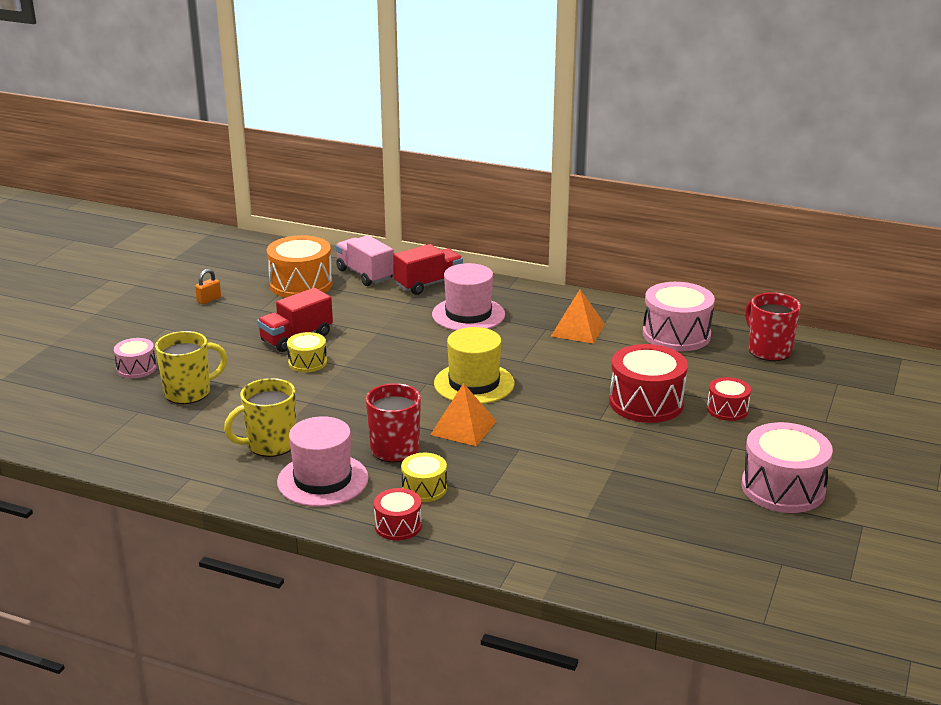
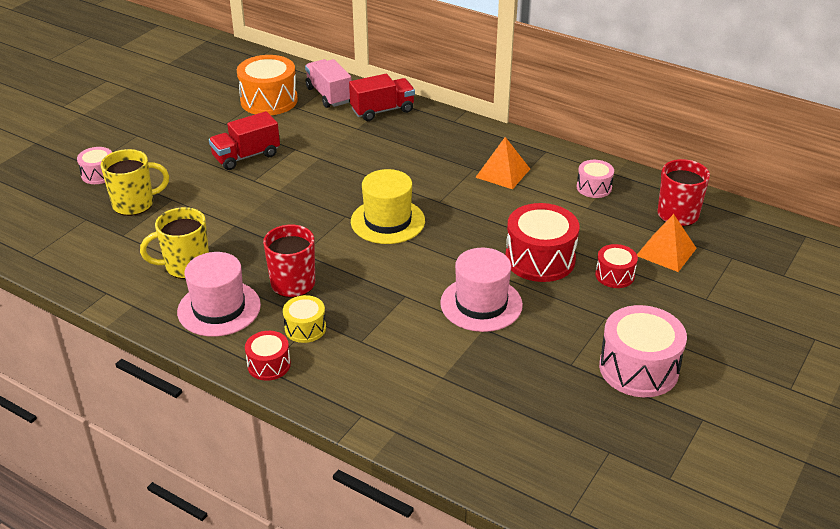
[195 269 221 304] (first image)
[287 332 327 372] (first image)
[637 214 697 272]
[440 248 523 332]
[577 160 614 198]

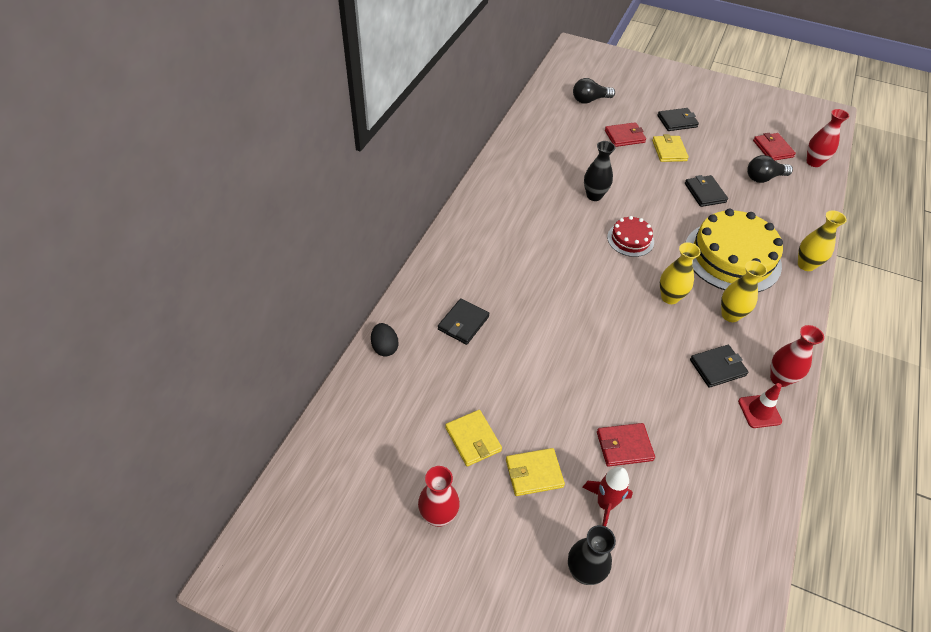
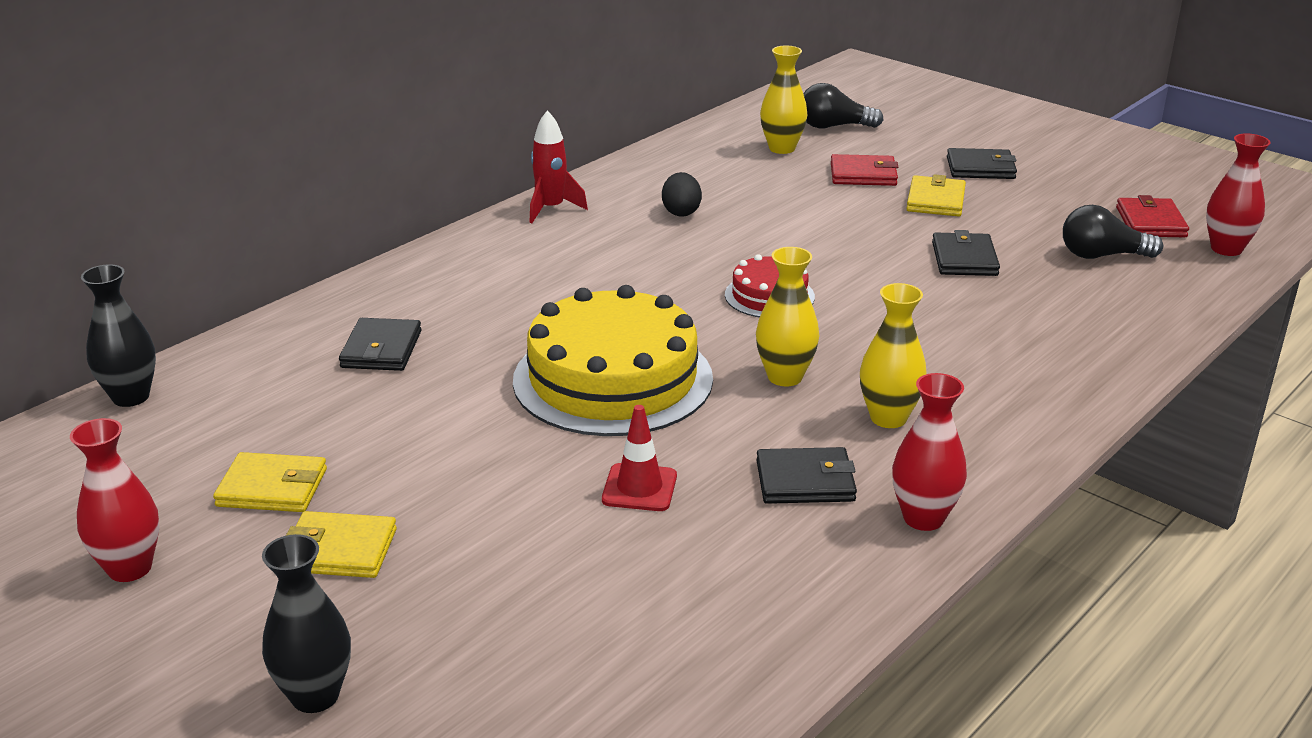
[662 172 702 217]
[339 318 421 371]
[213 452 327 512]
[530 110 588 223]
[81 264 156 407]
[597 423 655 467] (first image)
[513 285 713 436]
[602 405 677 511]
[760 46 807 154]

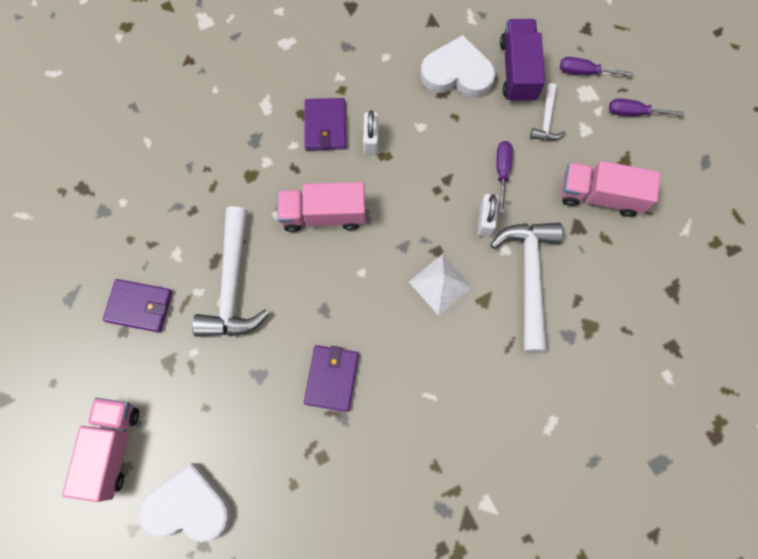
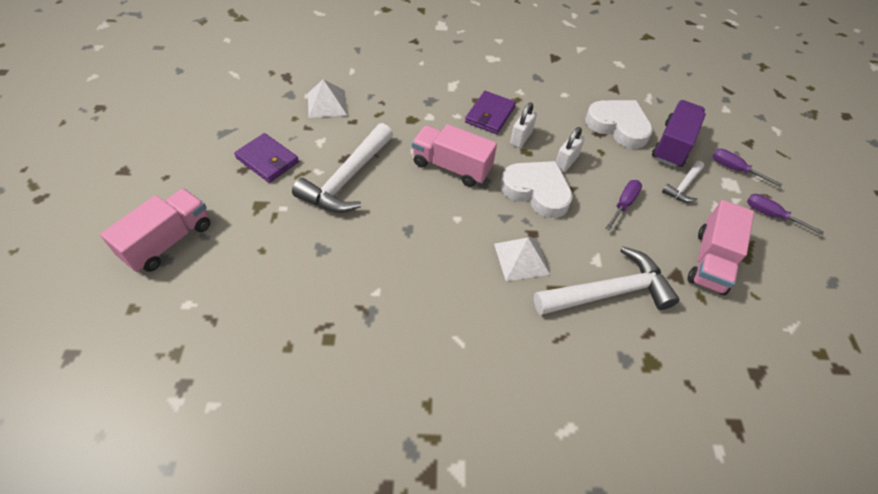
[500 161 573 218]
[304 345 359 412] (first image)
[556 127 585 172]
[534 247 680 315]
[688 200 754 295]
[308 79 347 118]

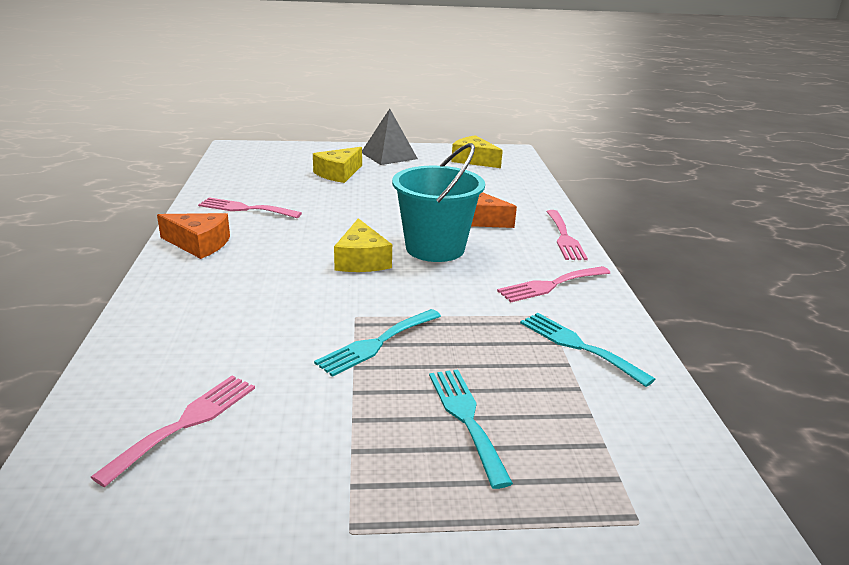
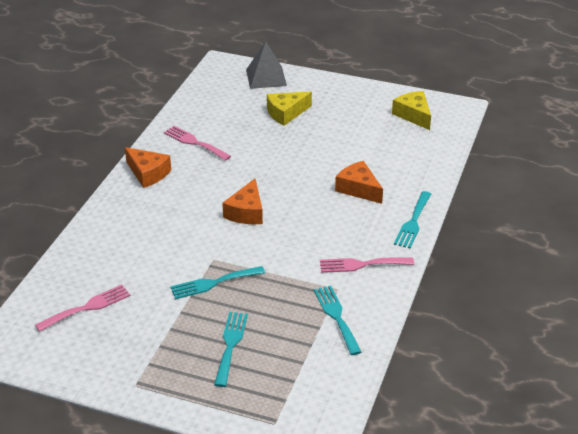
[222 179 263 224]
[246 41 287 89]
[392 143 485 262] (first image)
[394 191 431 248]

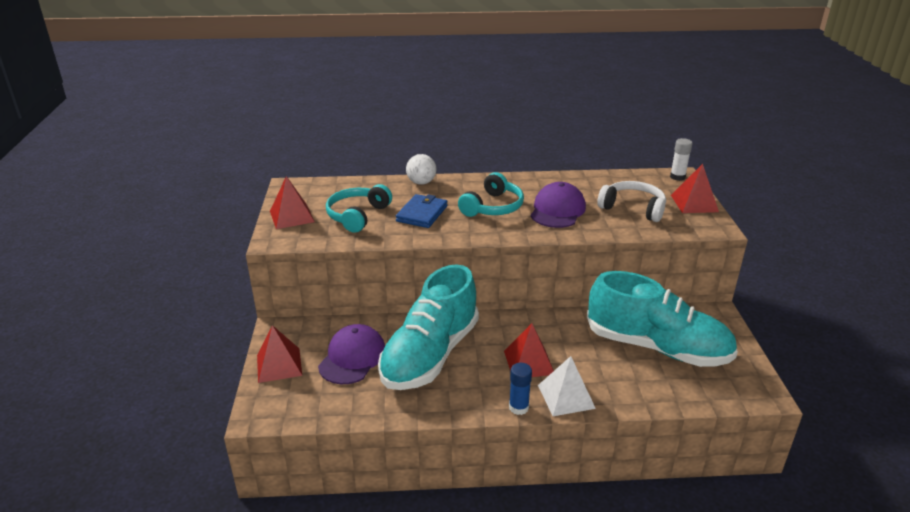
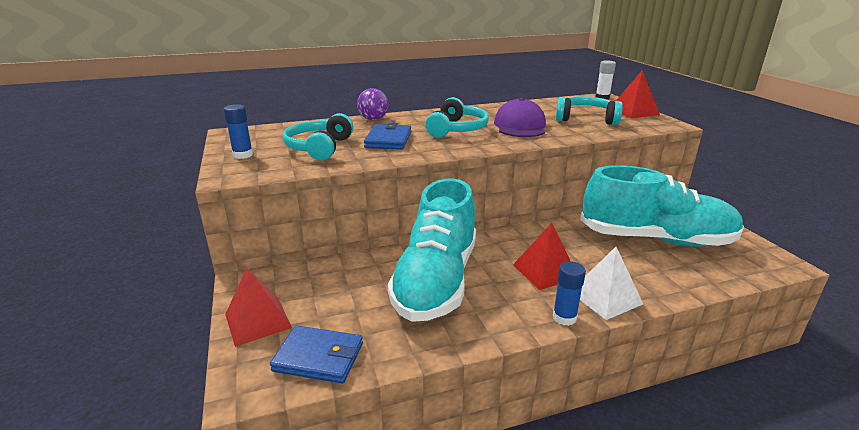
[223 104 253 159]
[318 324 385 384] (first image)
[357 88 389 120]
[556 96 623 125]
[270 326 363 383]

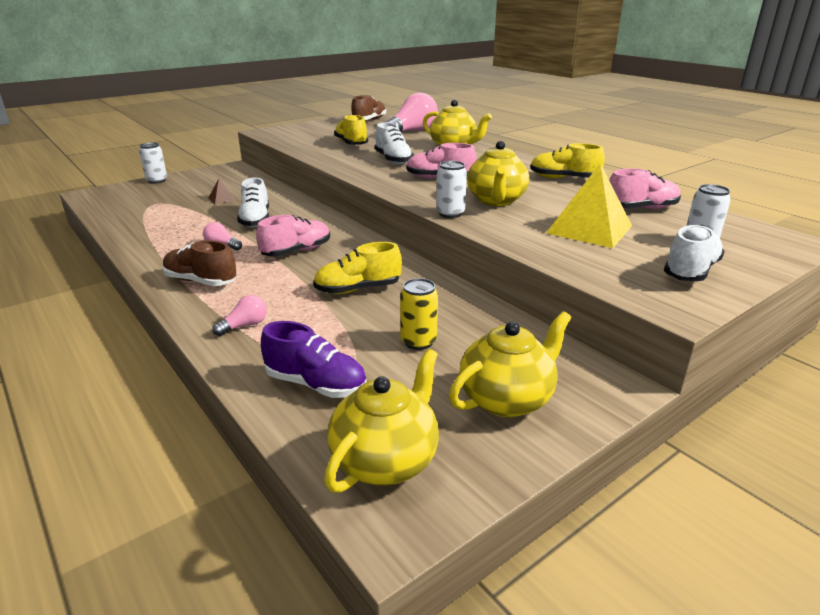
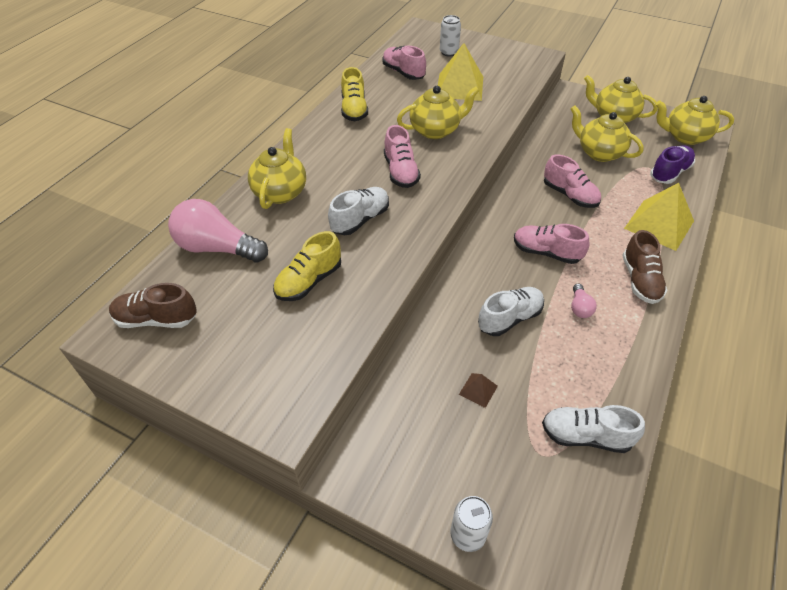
[624 183 694 251]
[650 145 695 184]
[544 154 601 208]
[571 106 644 162]
[436 161 467 218] (first image)
[542 405 645 453]

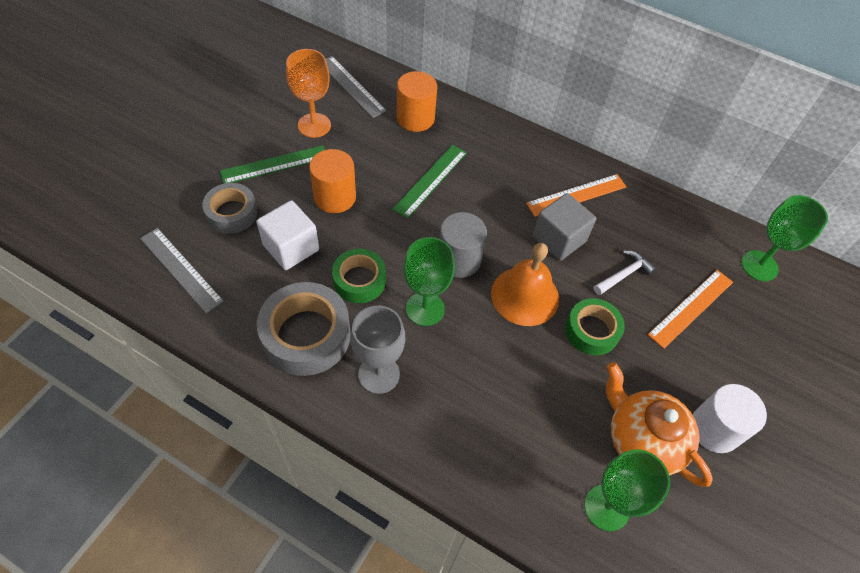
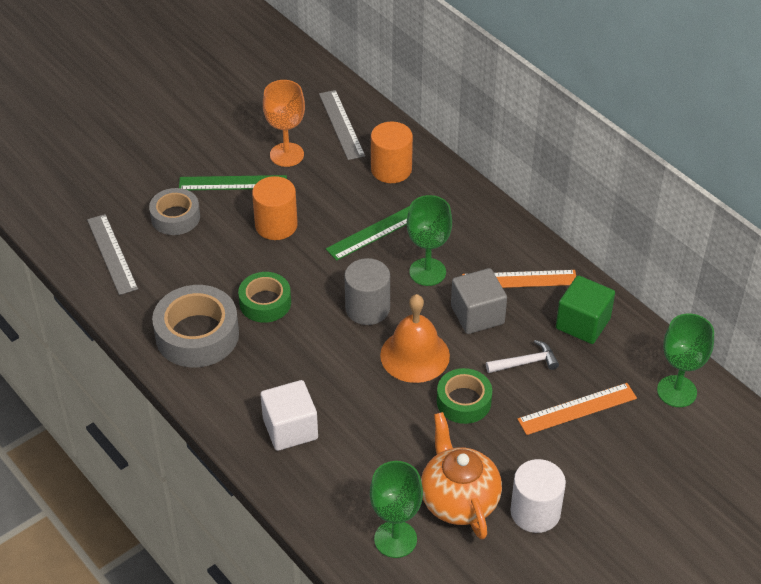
[261 380 318 451]
[350 306 405 394] (first image)
[407 195 452 286]
[556 275 615 344]

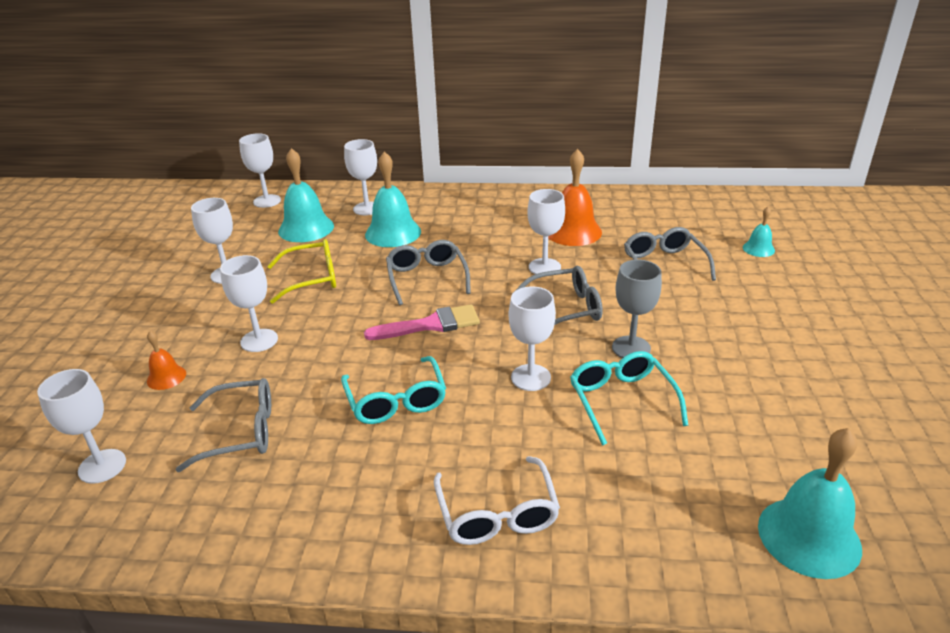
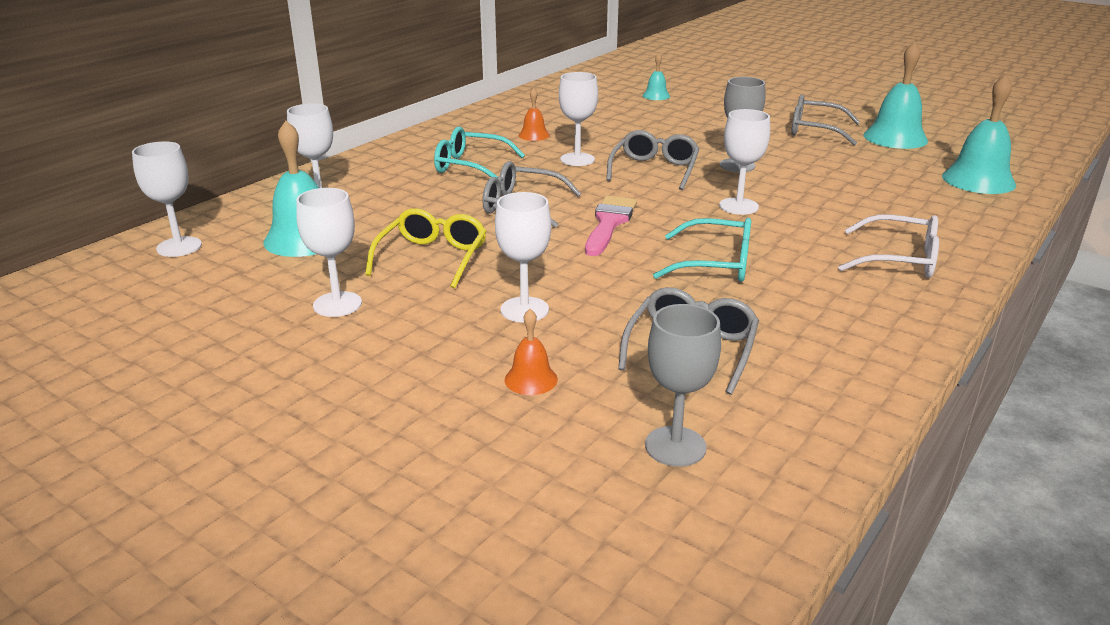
[645 304 721 467]
[863 42 928 149]
[519 88 550 141]
[434 127 525 178]
[791 95 860 146]

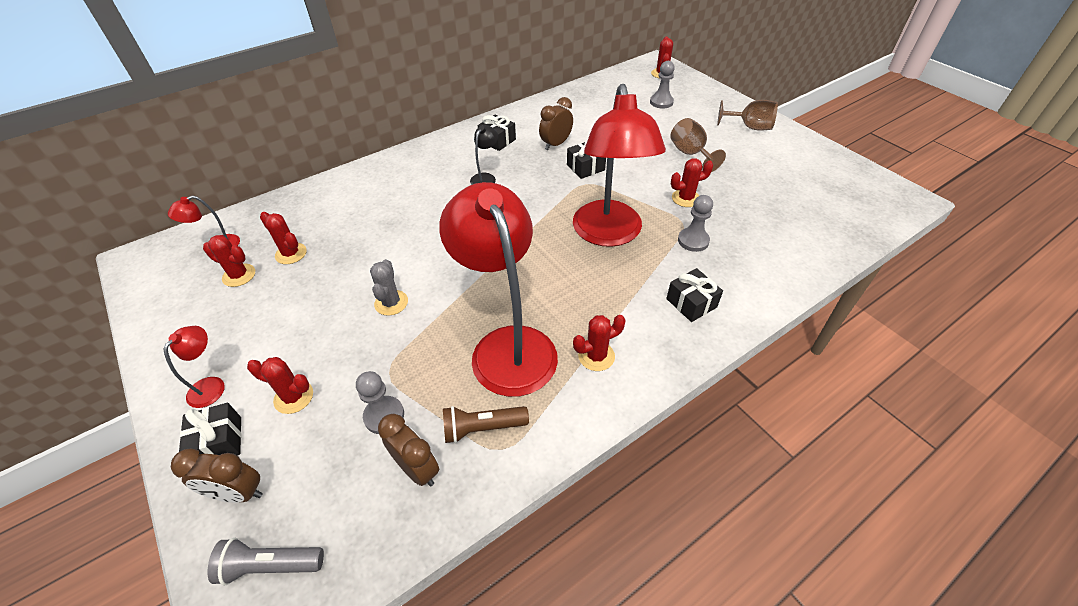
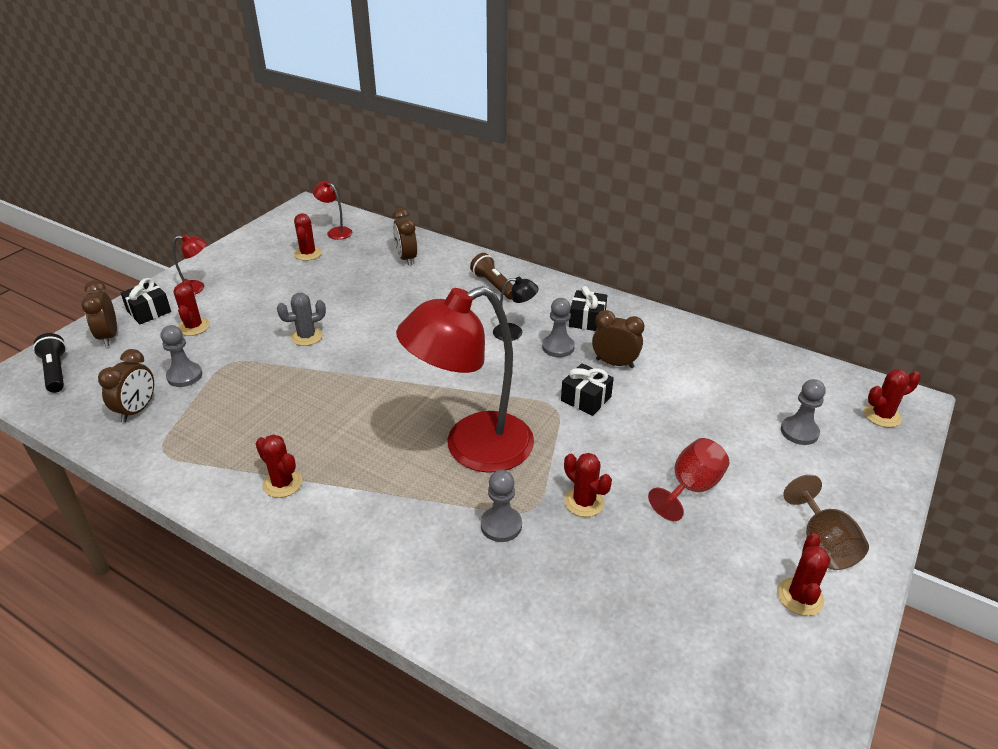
[33 333 66 393]
[777 533 831 616]
[439 182 558 397] (first image)
[470 253 513 299]
[666 268 723 322] (first image)
[648 438 729 521]
[392 208 417 266]
[542 298 575 357]

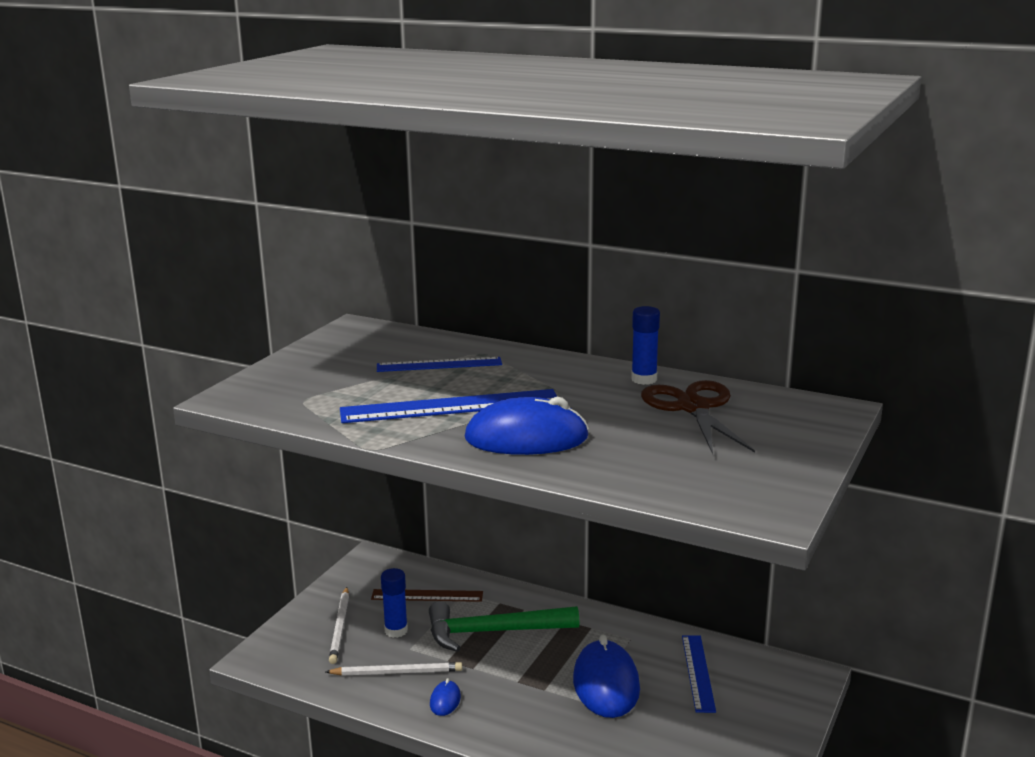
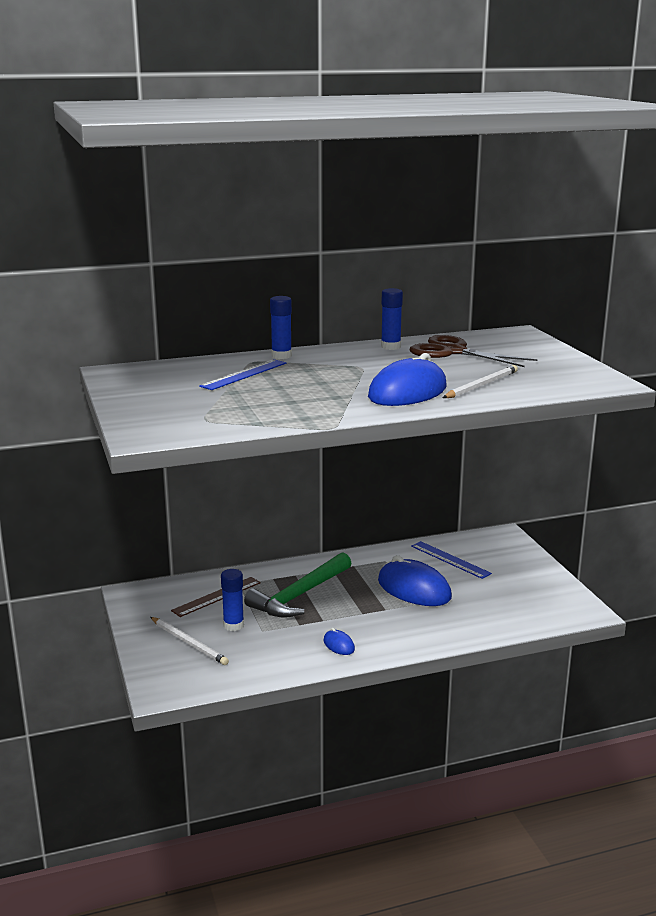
[443 365 518 398]
[340 389 557 423] (first image)
[270 296 292 359]

